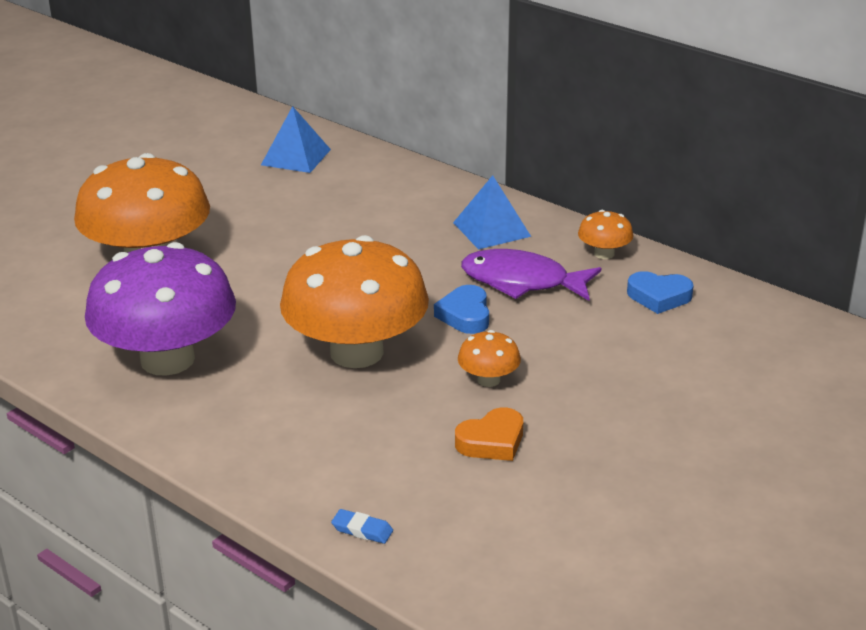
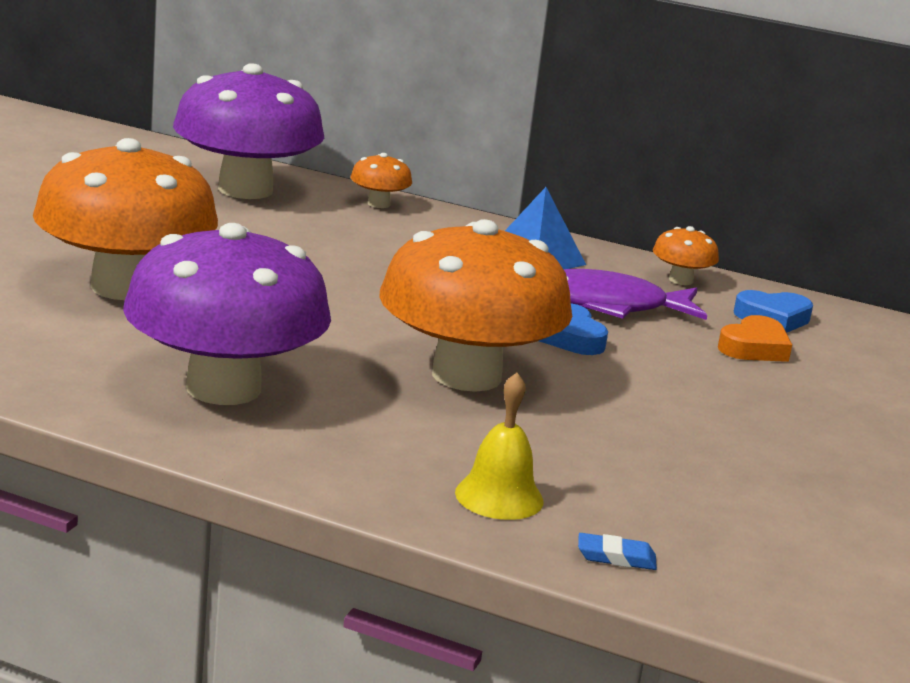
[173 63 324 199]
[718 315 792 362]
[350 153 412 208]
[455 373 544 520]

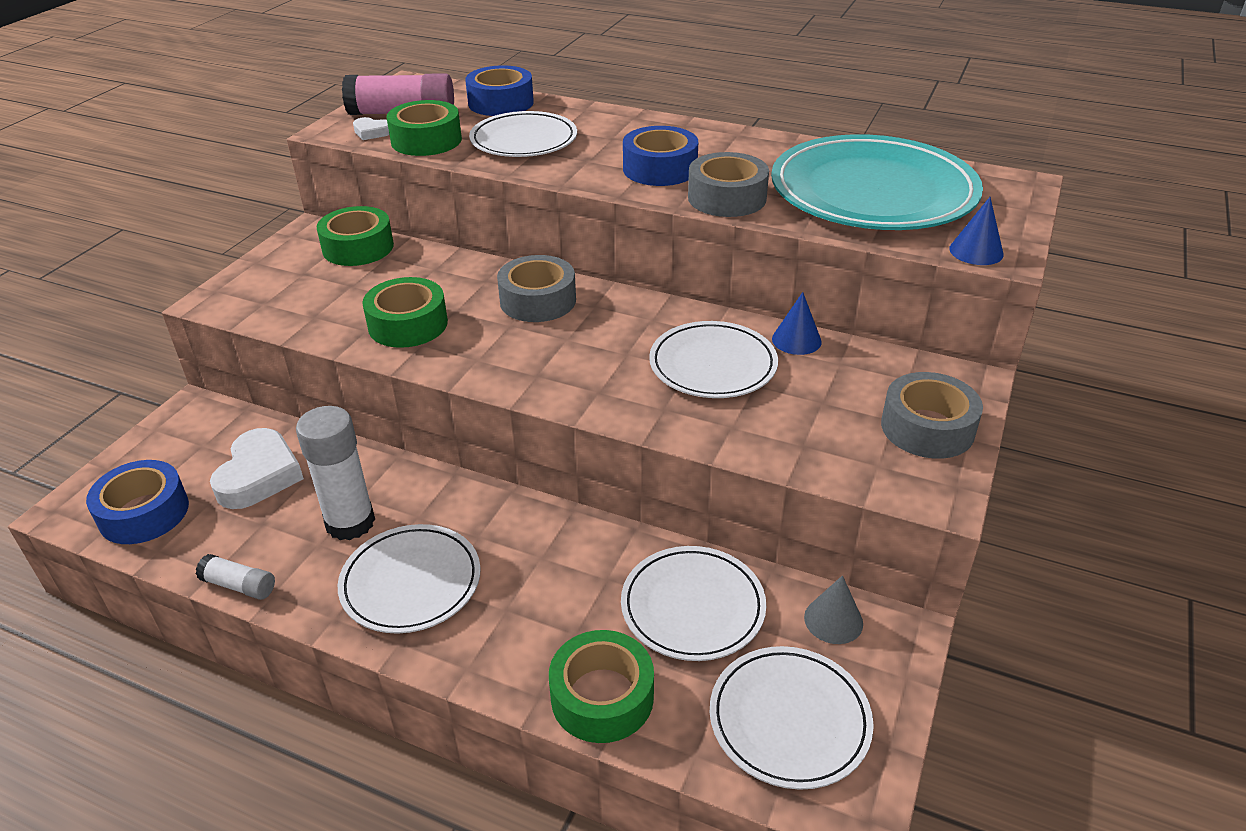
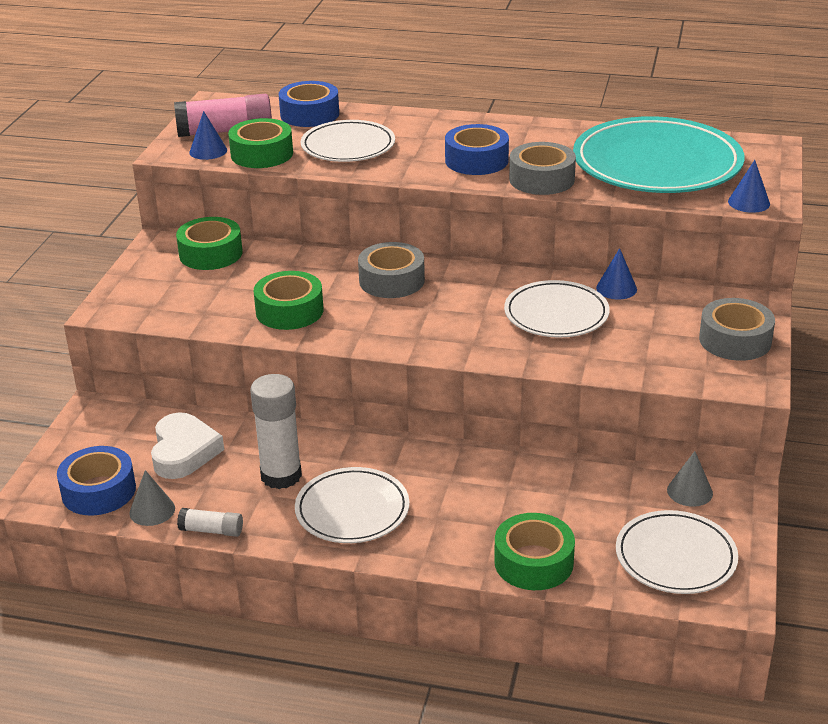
[190 111 227 160]
[621 546 766 661] (first image)
[129 470 175 526]

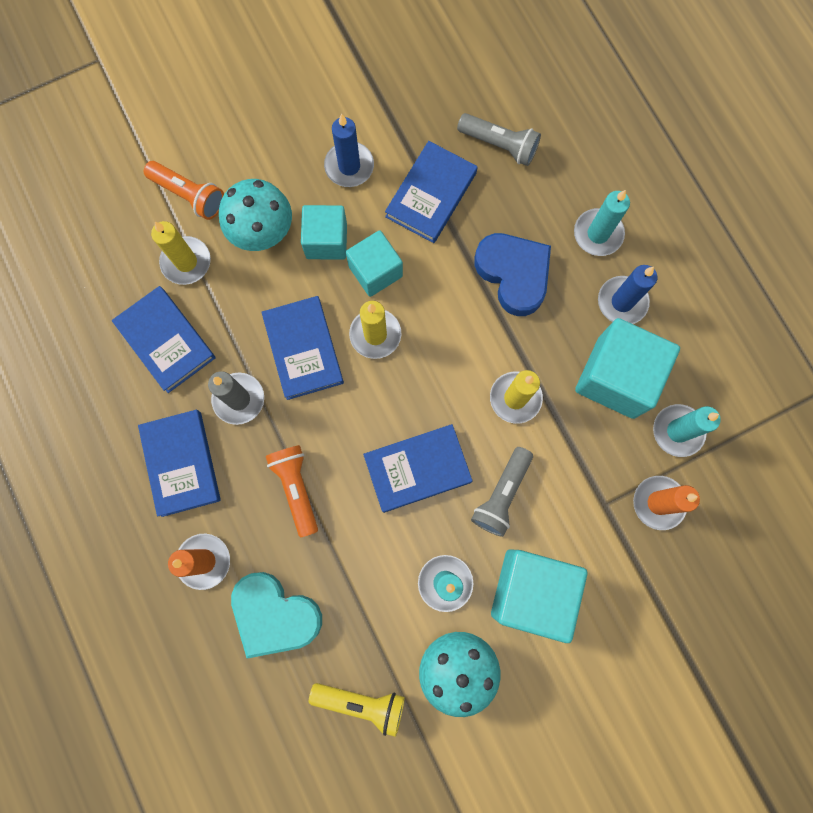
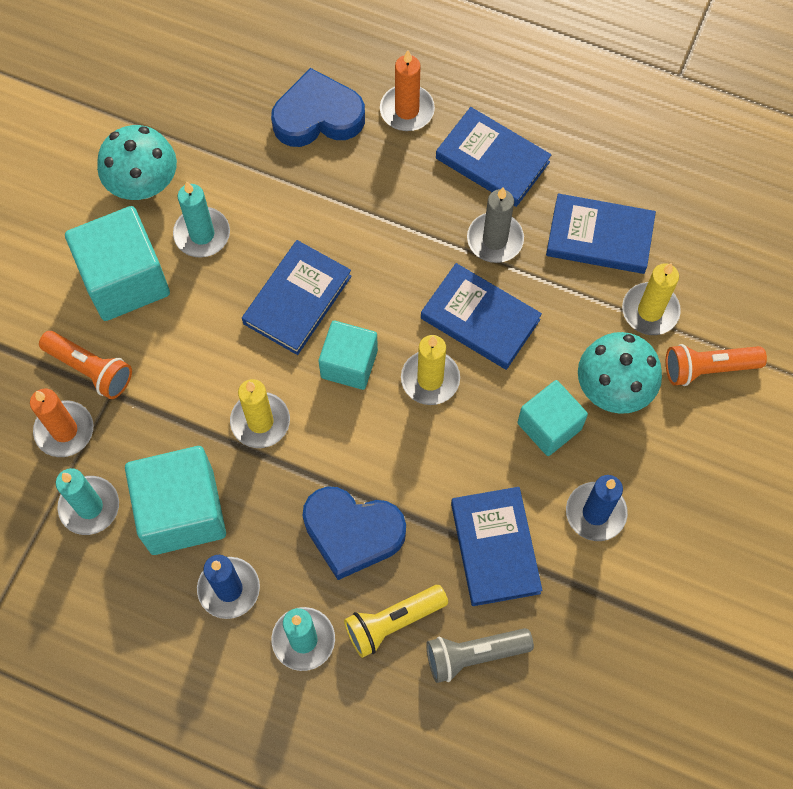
[271 68 365 147]
[39 331 132 399]
[344 585 448 658]
[318 321 378 390]
[471 447 533 537] (first image)

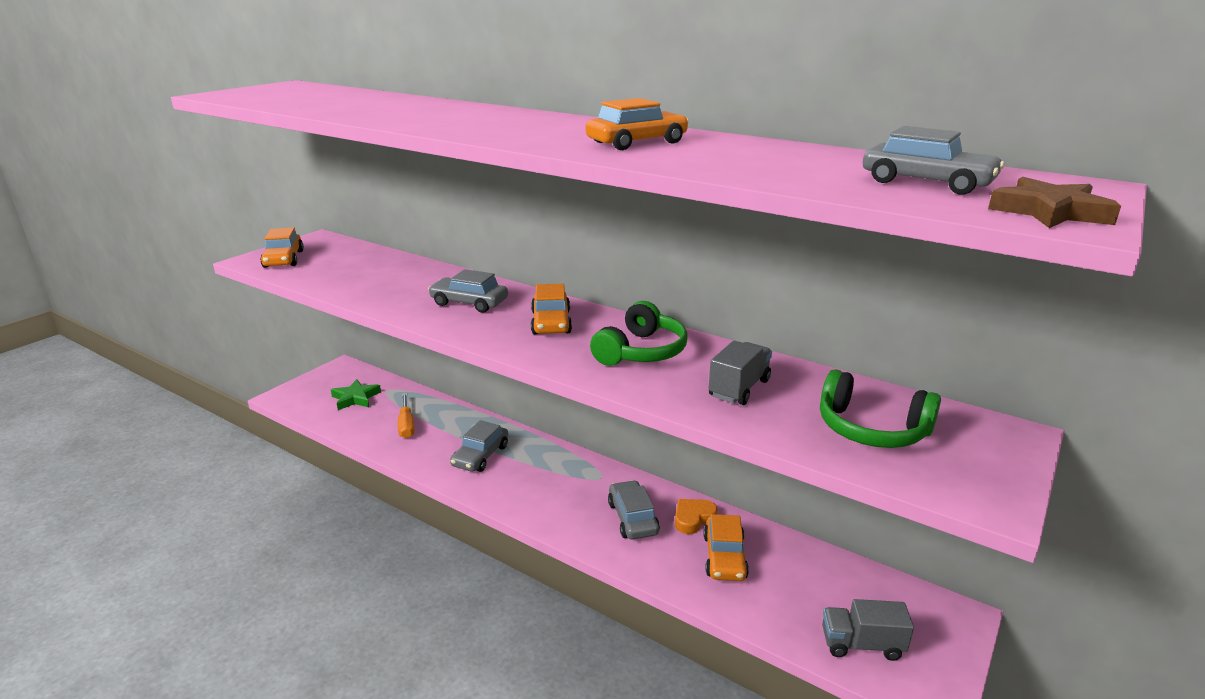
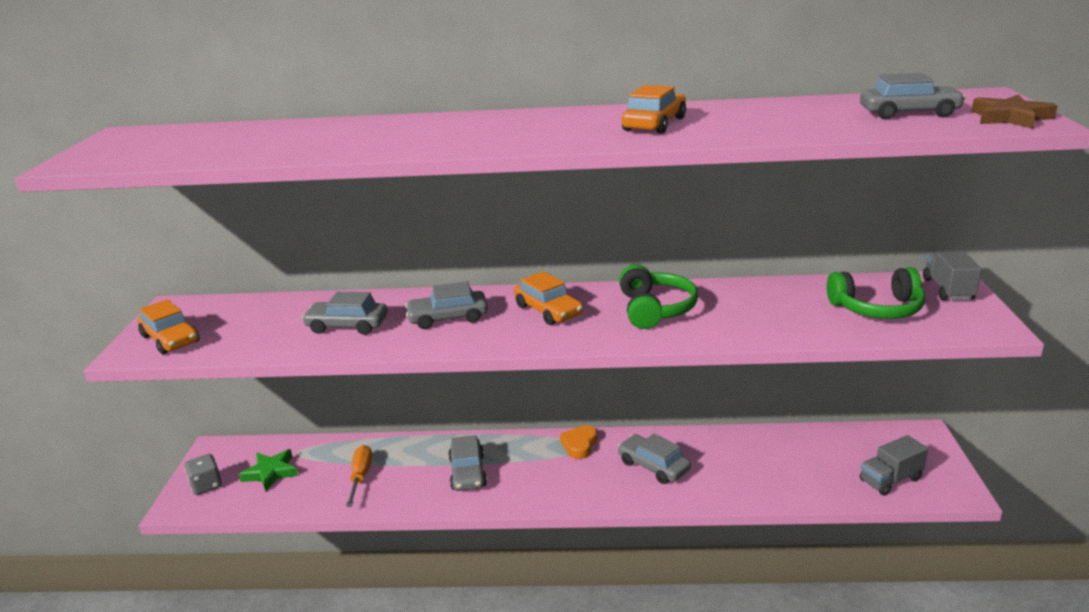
[346 445 372 507]
[560 425 597 459]
[703 514 749 581] (first image)
[923 251 982 300]
[184 454 222 495]
[302 292 388 335]

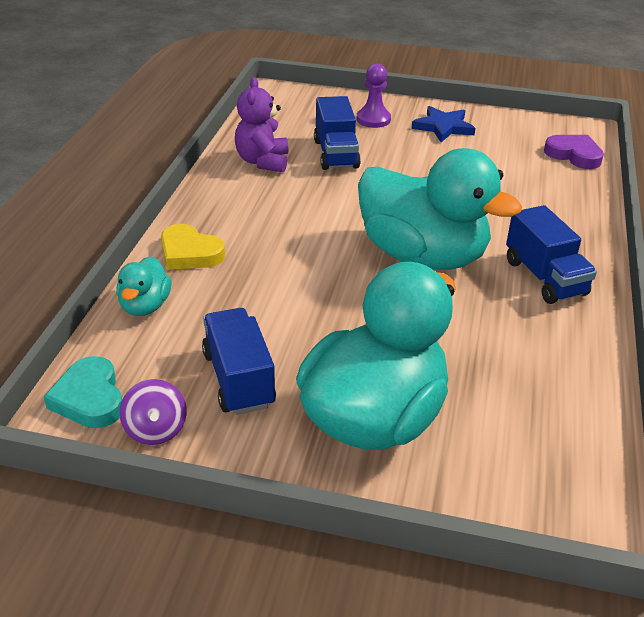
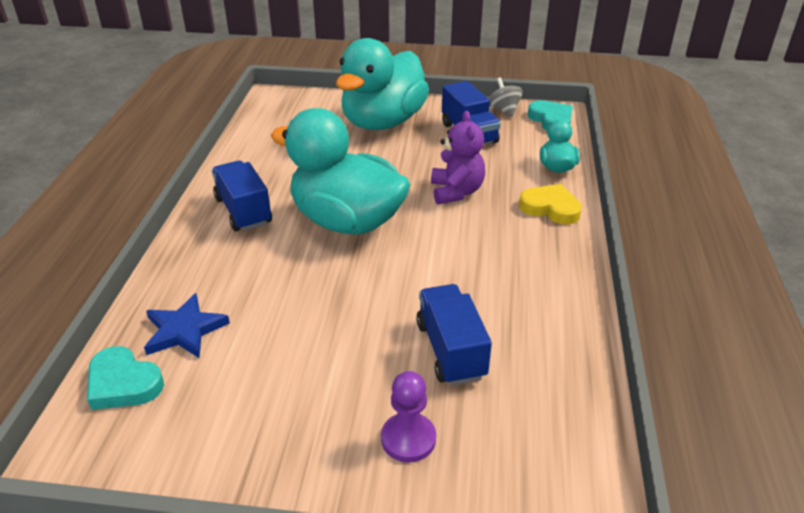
[489 77 523 117]
[431 111 485 205]
[144 293 230 358]
[87 346 164 410]

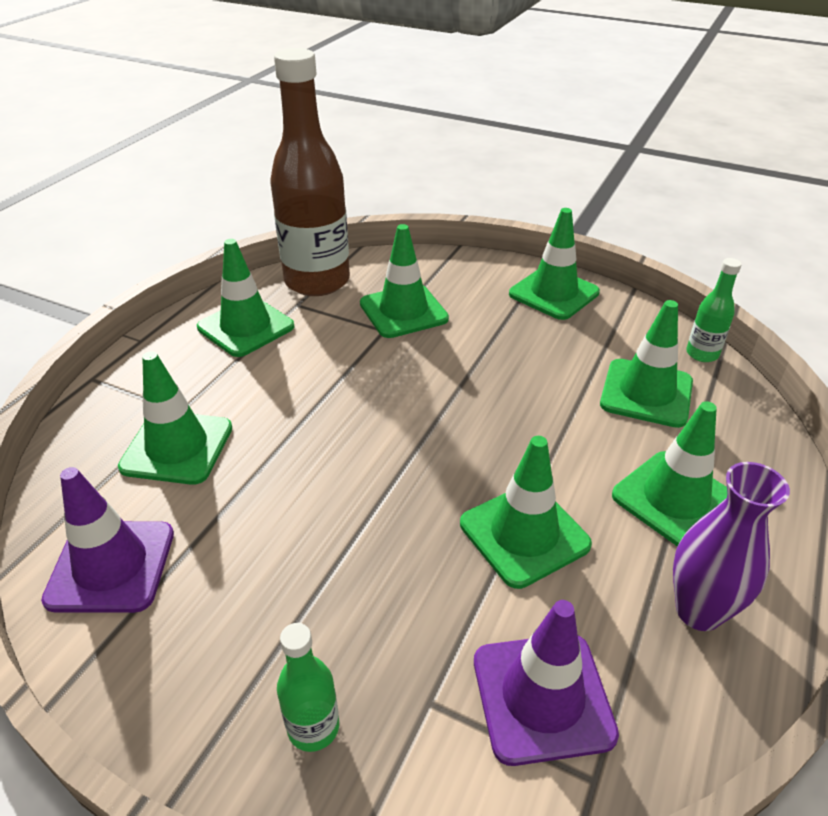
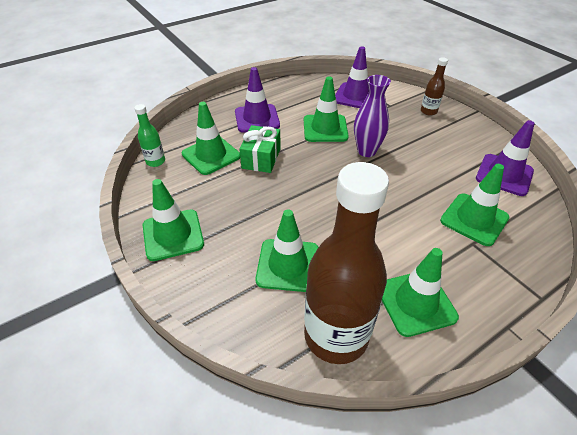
[421 57 448 116]
[235 67 280 133]
[354 75 391 157]
[239 125 281 173]

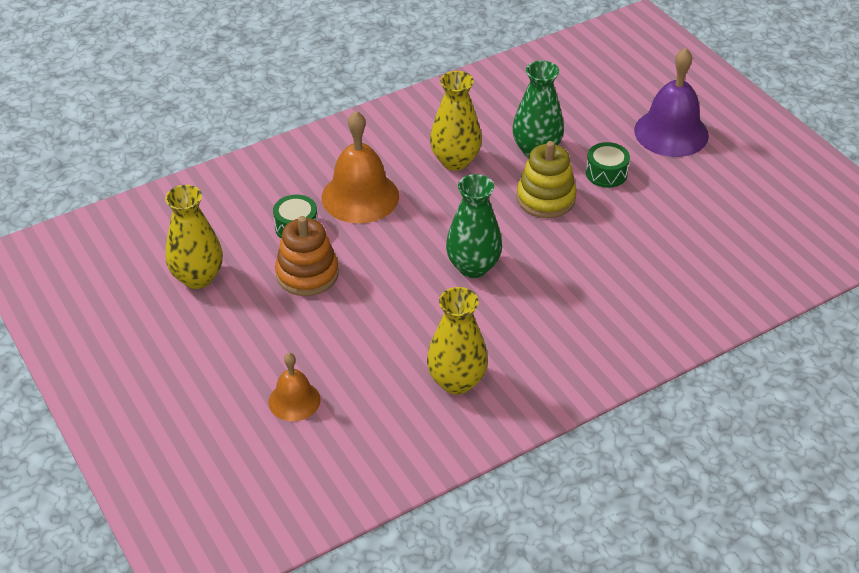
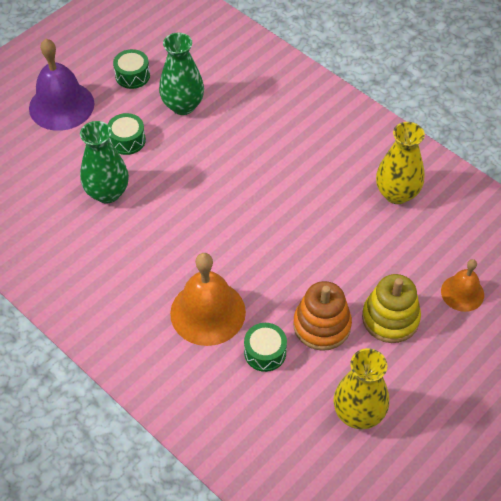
[430 71 482 171] (first image)
[159 32 204 115]
[362 274 421 343]
[113 49 150 89]

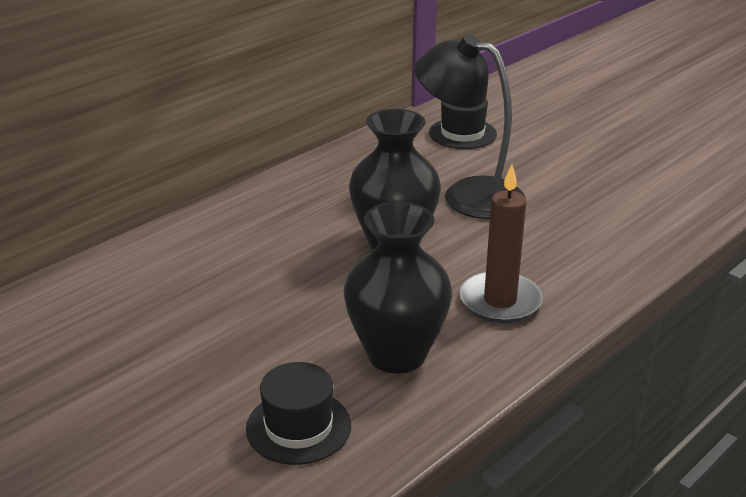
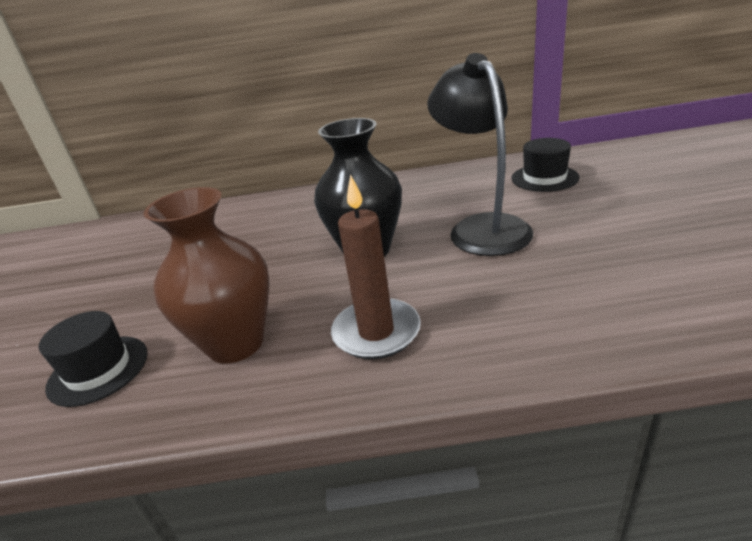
[144 187 270 364]

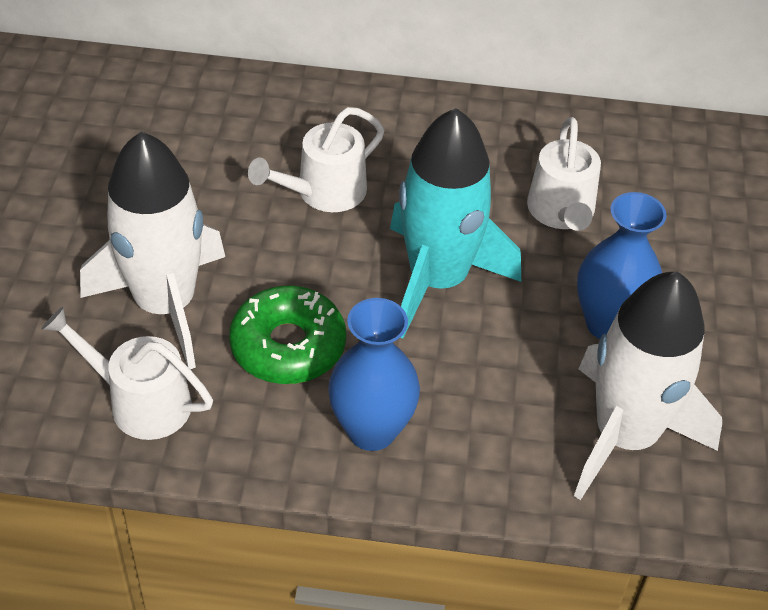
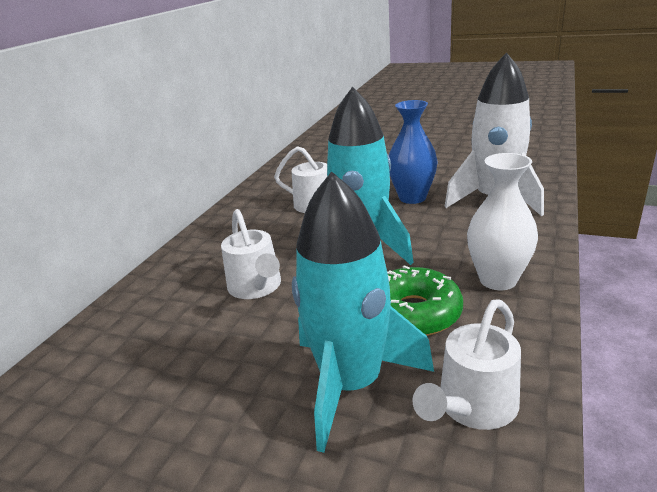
[292 171 434 453]
[467 153 538 290]

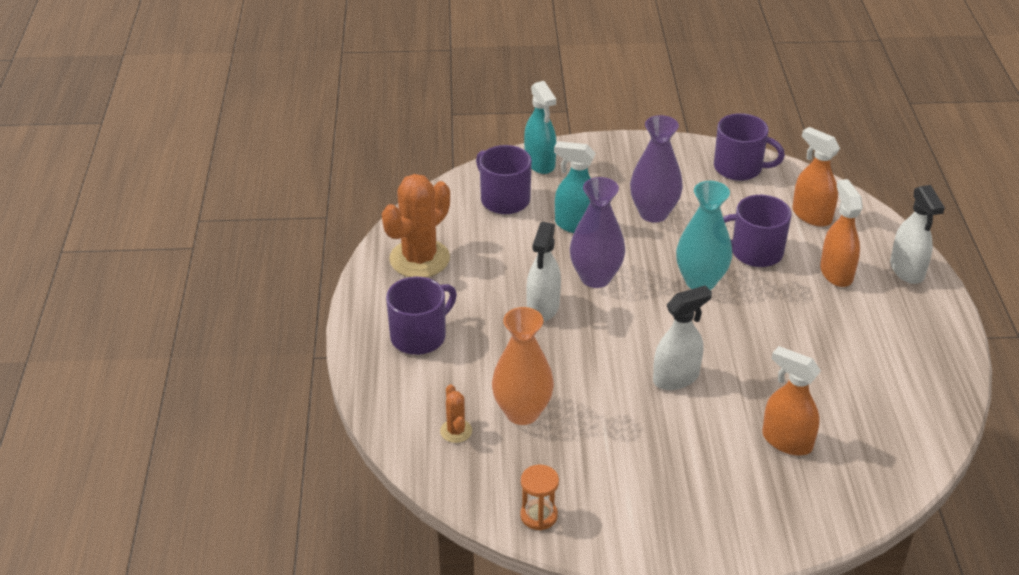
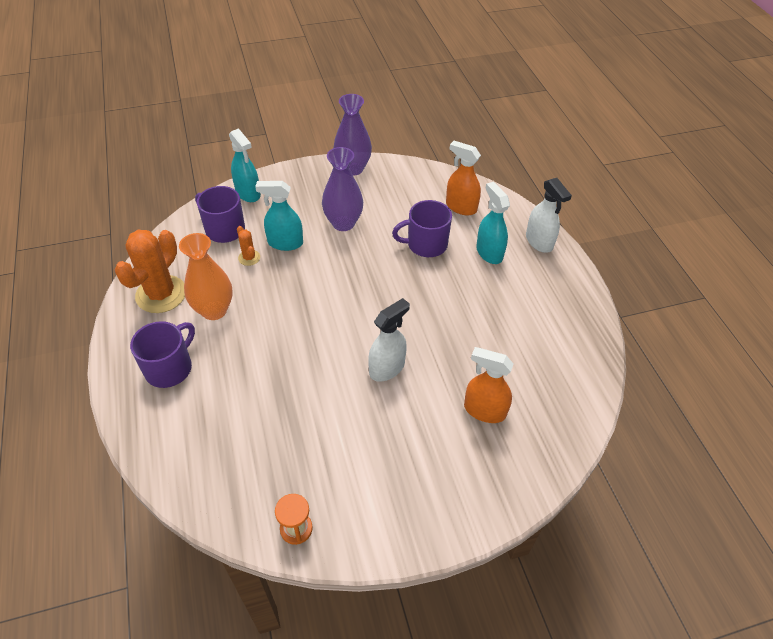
[237 226 260 266]
[179 233 233 320]
[526 222 561 322] (first image)
[333 94 372 176]
[676 181 732 290] (first image)
[714 113 785 181] (first image)
[476 182 510 264]

